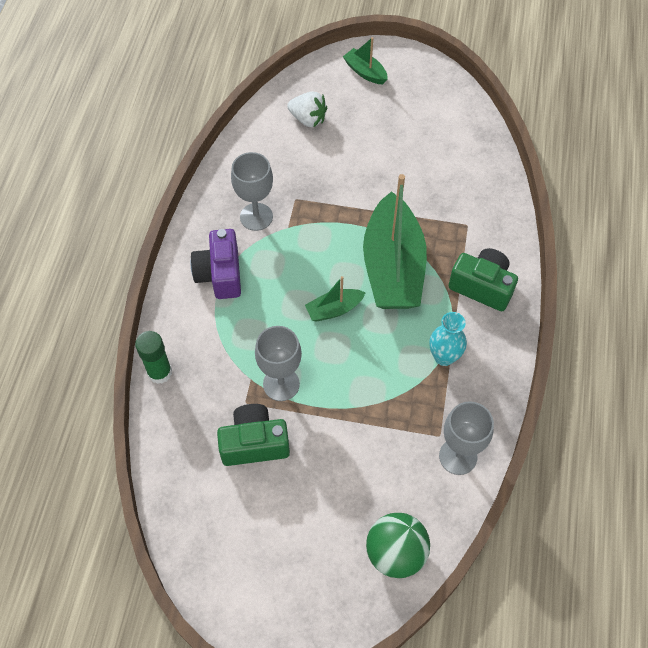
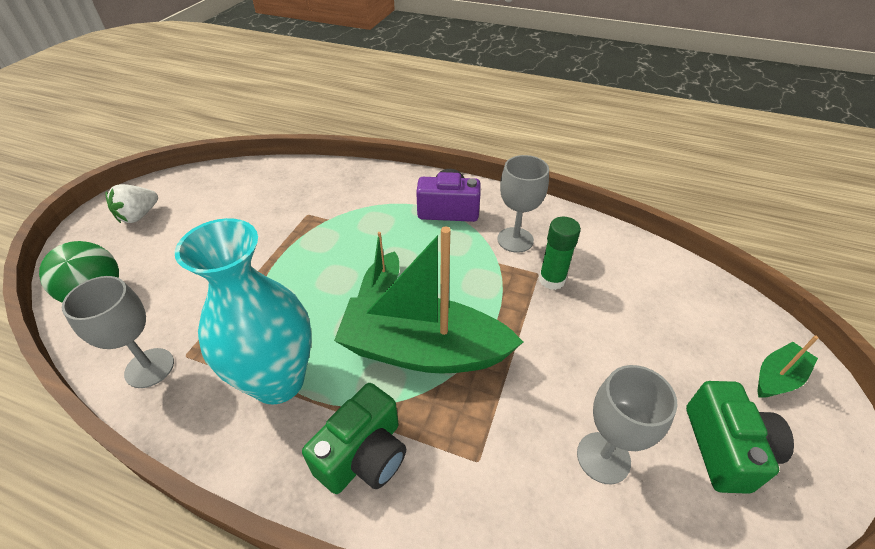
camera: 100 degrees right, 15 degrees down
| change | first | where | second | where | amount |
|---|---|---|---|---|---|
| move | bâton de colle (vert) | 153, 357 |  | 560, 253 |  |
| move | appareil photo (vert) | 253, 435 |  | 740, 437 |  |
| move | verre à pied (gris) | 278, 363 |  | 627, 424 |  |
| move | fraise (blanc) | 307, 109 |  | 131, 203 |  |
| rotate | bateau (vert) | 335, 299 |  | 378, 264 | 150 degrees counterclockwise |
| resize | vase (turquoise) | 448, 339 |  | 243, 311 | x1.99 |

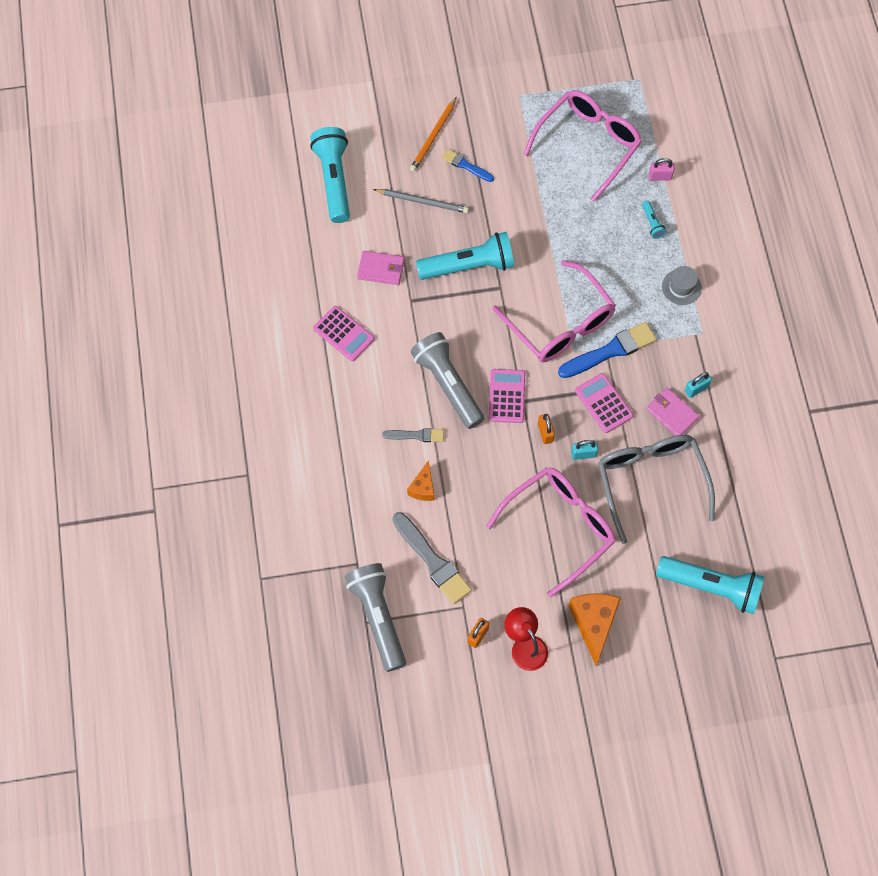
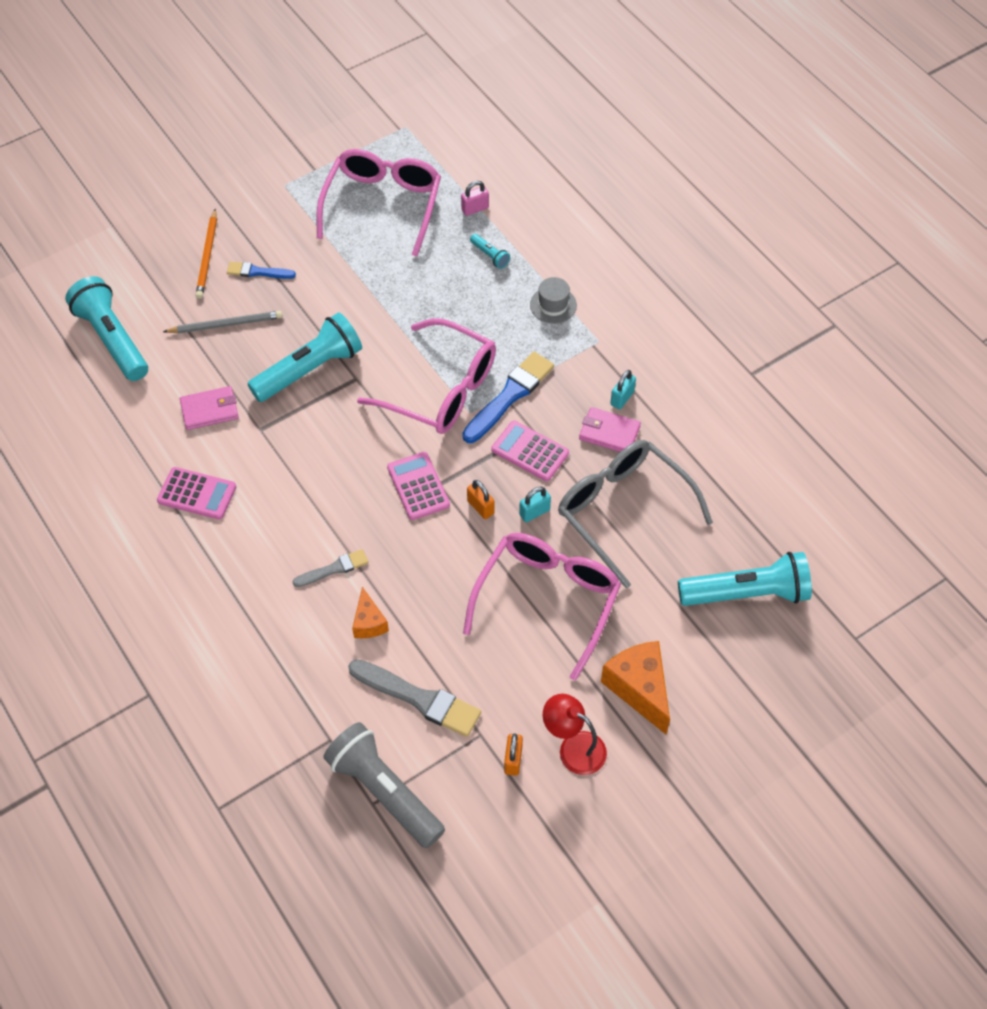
camera: 25 degrees left, 10 degrees down
| change | first | where | second | where | amount |
|---|---|---|---|---|---|
| delete | lampe de poche (gris) | 447, 380 |  |  |  |

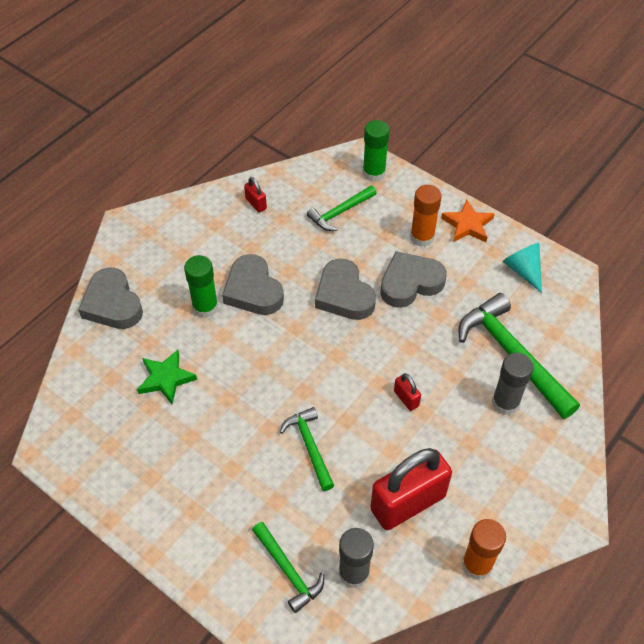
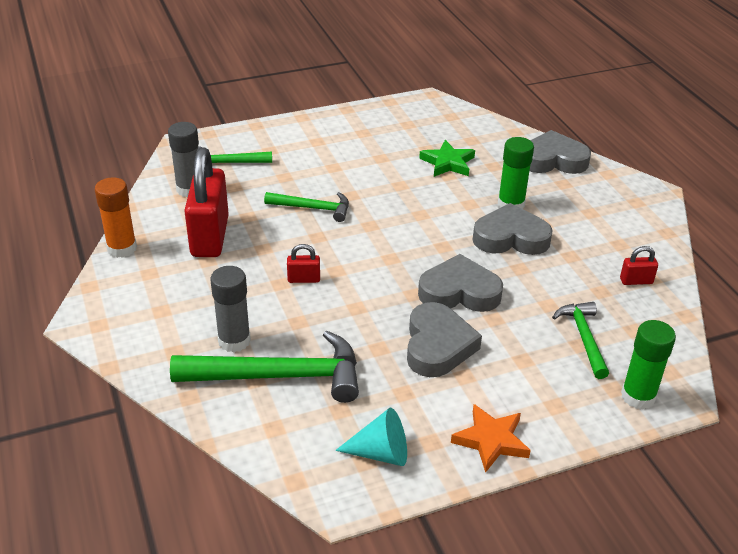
camera: 120 degrees right, 15 degrees down
| change | first | where | second | where | amount |
|---|---|---|---|---|---|
| delete | bâton de colle (orange) | 426, 216 |  |  |  |

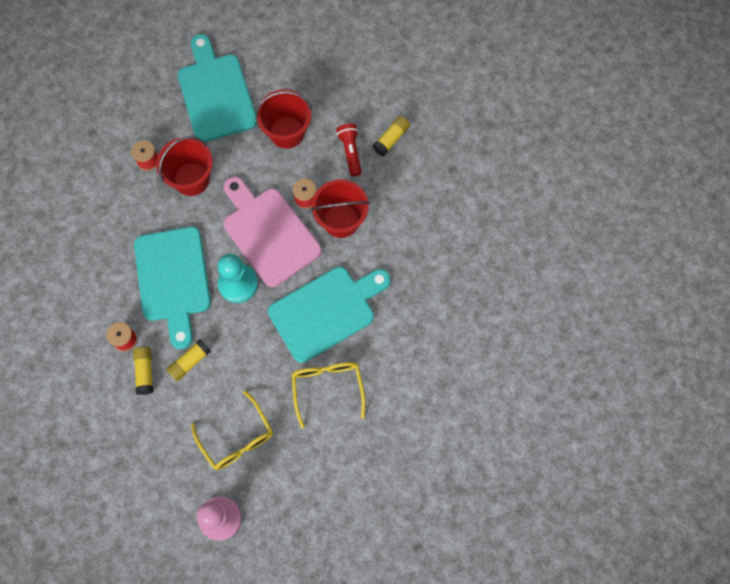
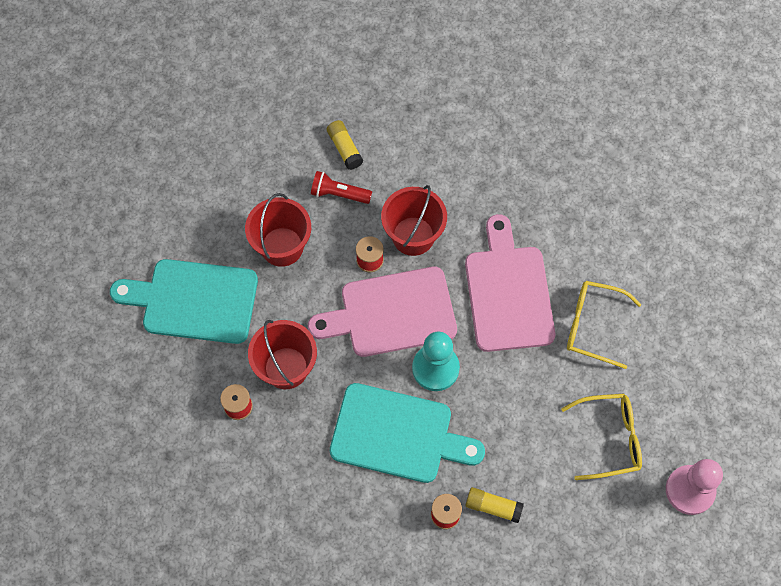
camera: 65 degrees left, 5 degrees down
| change | first | where | second | where | amount |
|---|---|---|---|---|---|
| delete | bâton de colle (jaune) | 188, 360 |  |  |  |
| recolor | planche à découper (turquoise) | 329, 315 | planche à découper (rose) | 510, 283 |  |

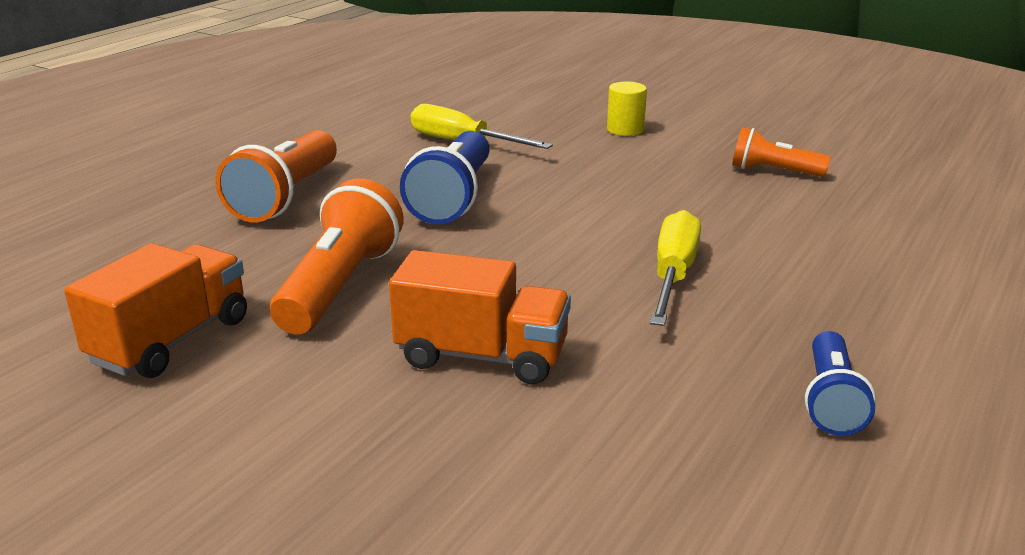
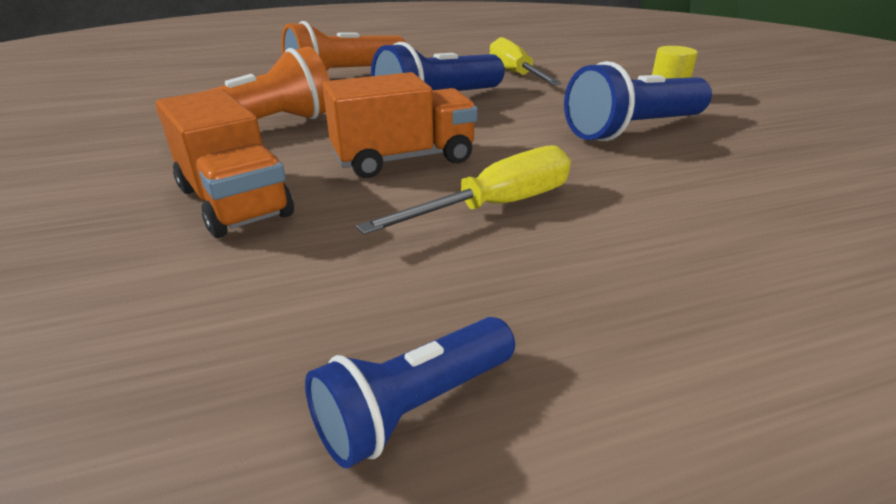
camera: 40 degrees right, 5 degrees up
| change | first | where | second | where | amount |
|---|---|---|---|---|---|
| move | camion (orange) | 155, 310 |  | 400, 125 |  |
| delete | lampe de poche (orange) | 781, 152 |  |  |  |
| insert |  |  | lampe de poche (bleu) | 638, 101 |  |

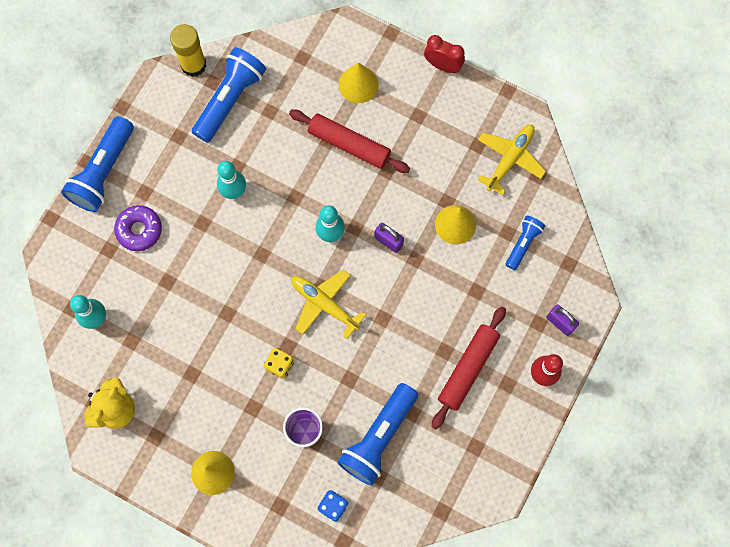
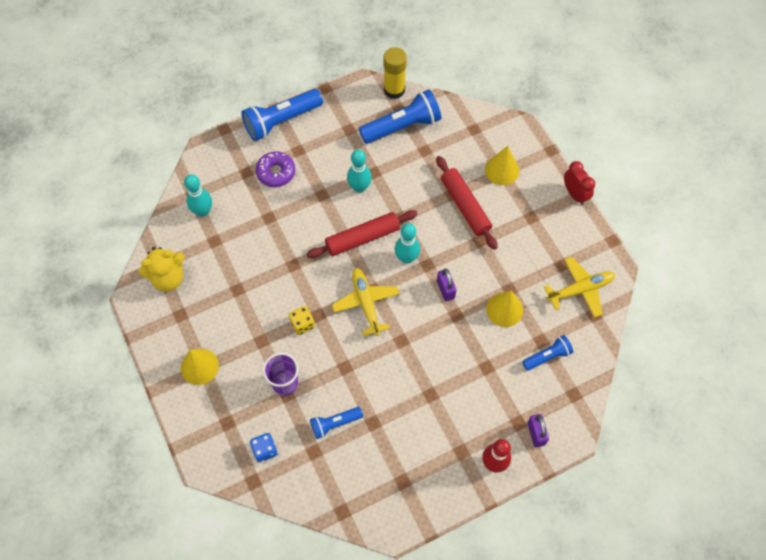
camera: 35 degrees right, 10 degrees down
| change | first | where | second | where | amount |
|---|---|---|---|---|---|
| resize | lampe de poche (bleu) | 377, 434 |  | 336, 423 | x0.55 |
| move | rouleau à pâtisserie (rouge) | 469, 367 |  | 362, 234 |  |

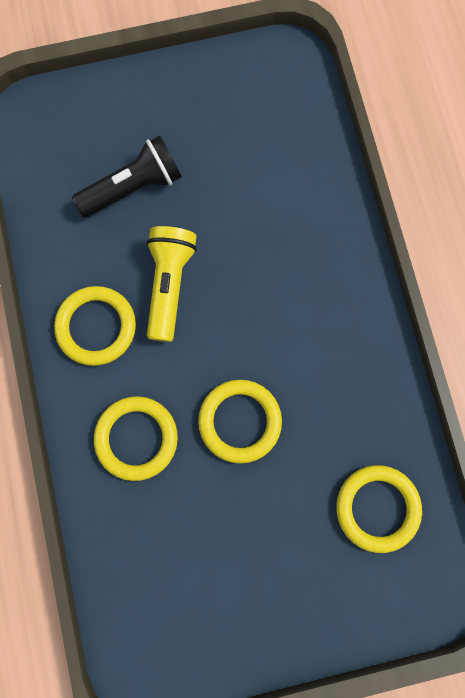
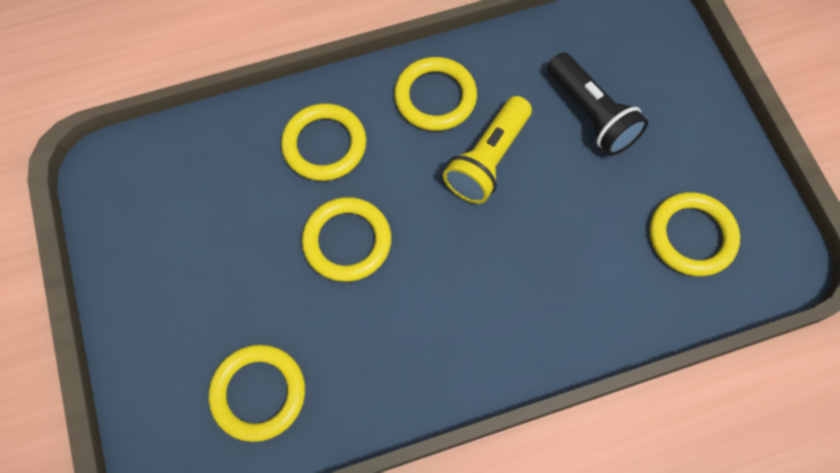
camera: 85 degrees right, 10 degrees down
| change | first | where | second | where | amount |
|---|---|---|---|---|---|
| rotate | lampe de poche (jaune) | 172, 284 |  | 487, 150 | 120 degrees clockwise |
| insert |  |  | anneau (jaune) | 695, 234 |  |

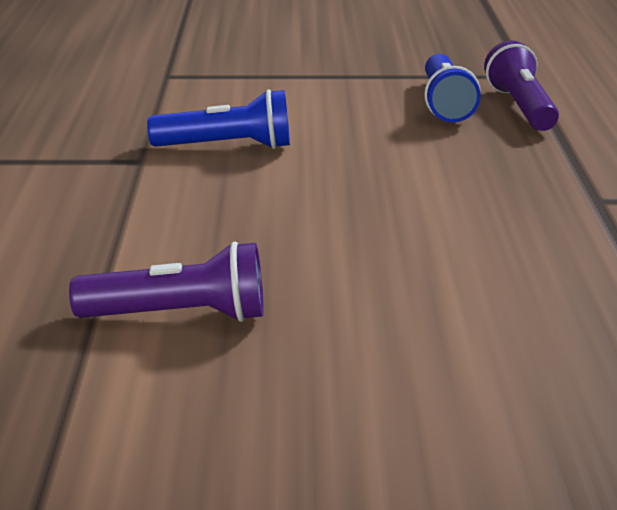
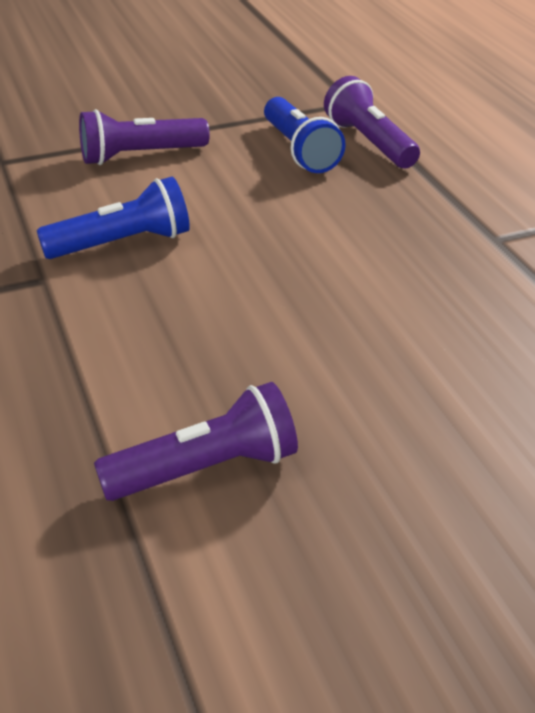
camera: 20 degrees left, 10 degrees up
| change | first | where | second | where | amount |
|---|---|---|---|---|---|
| insert |  |  | lampe de poche (violet) | 144, 137 |  |

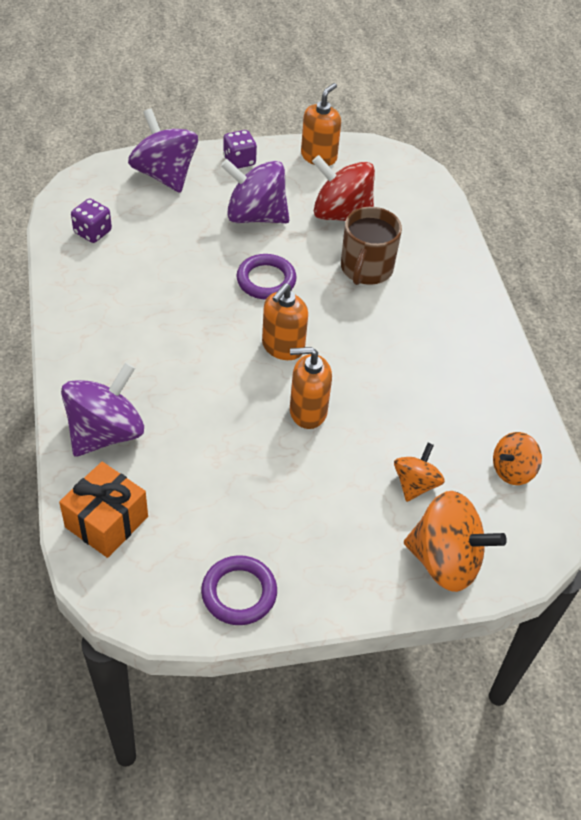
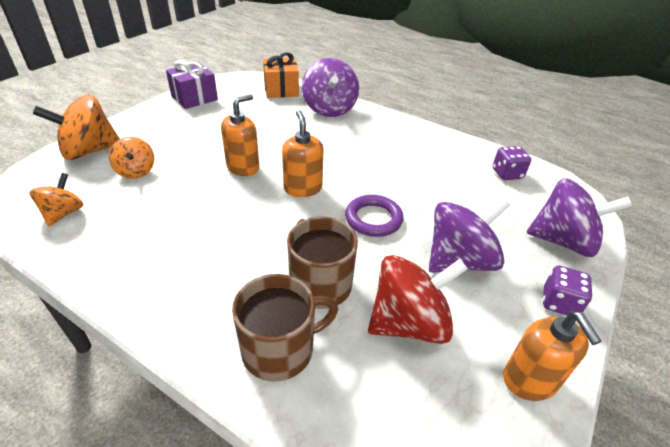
camera: 135 degrees right, 10 degrees down
| change | first | where | second | where | amount |
|---|---|---|---|---|---|
| replace | anneau (violet) | 239, 590 | cadeau (violet) | 192, 84 |  |
| insert |  |  | tasse (marron) | 285, 328 |  |

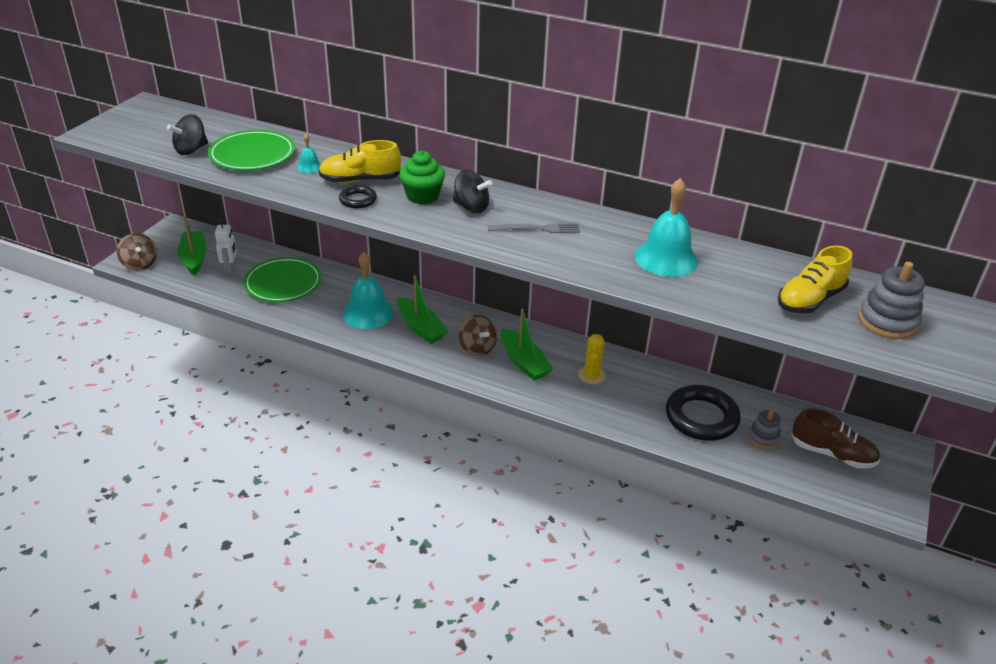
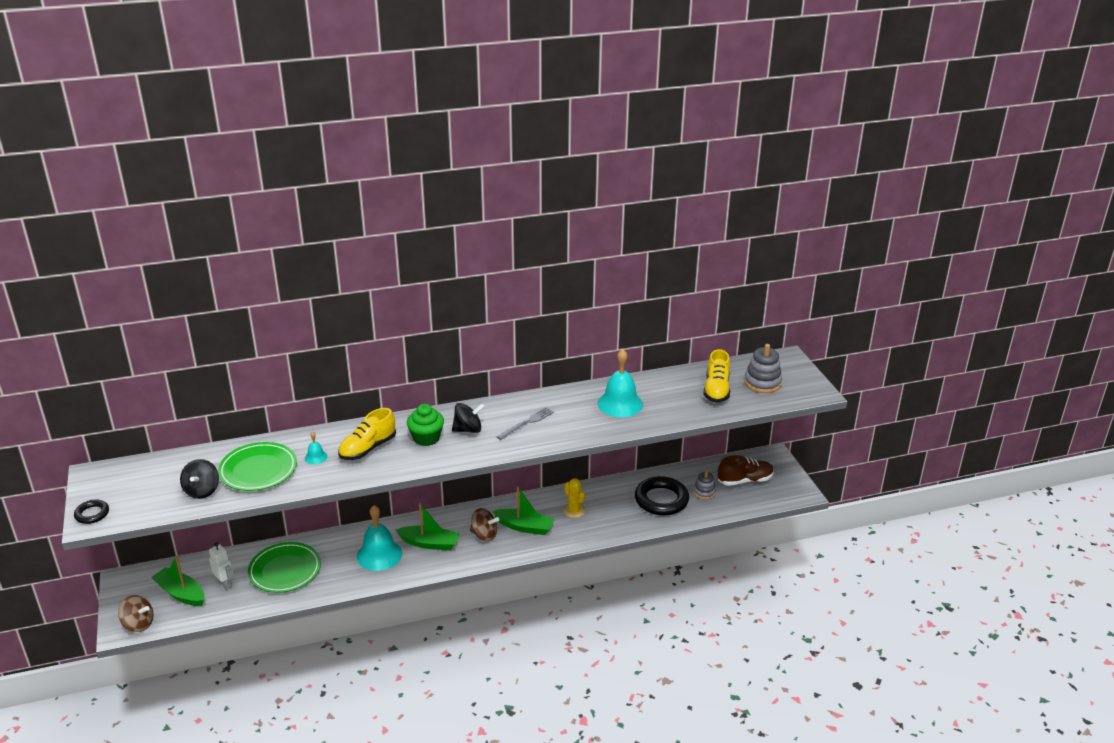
camera: 40 degrees left, 5 degrees down
| change | first | where | second | where | amount |
|---|---|---|---|---|---|
| move | anneau (noir) | 358, 196 |  | 91, 511 |  |

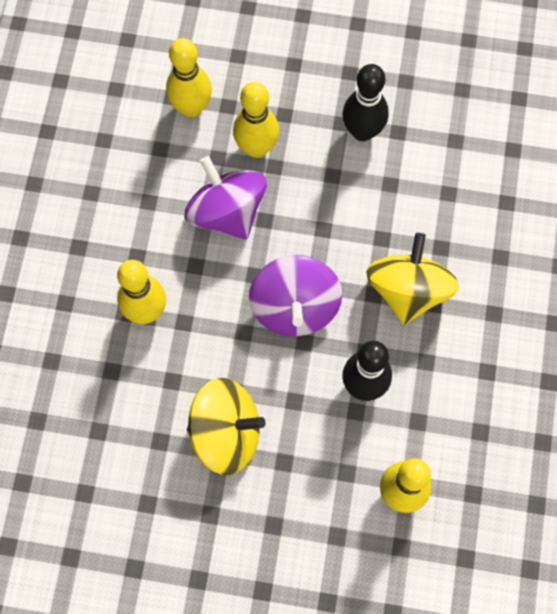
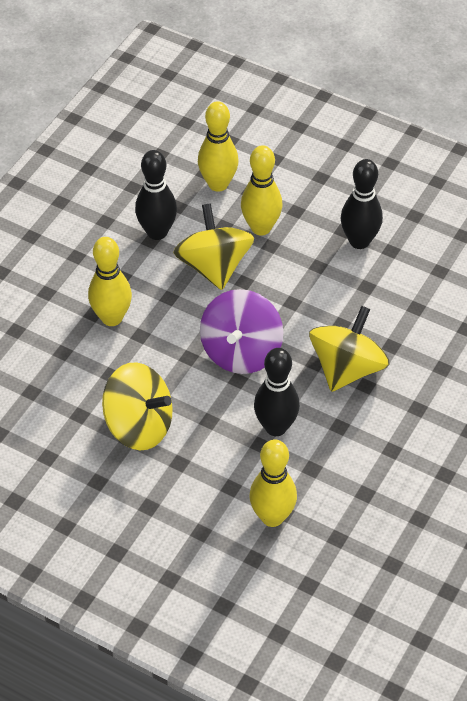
camera: 20 degrees right, 20 degrees down
| change | first | where | second | where | amount |
|---|---|---|---|---|---|
| recolor | toupie (violet) | 226, 198 | toupie (jaune) | 213, 246 |  |
| insert |  |  | quille (noir) | 156, 195 |  |

